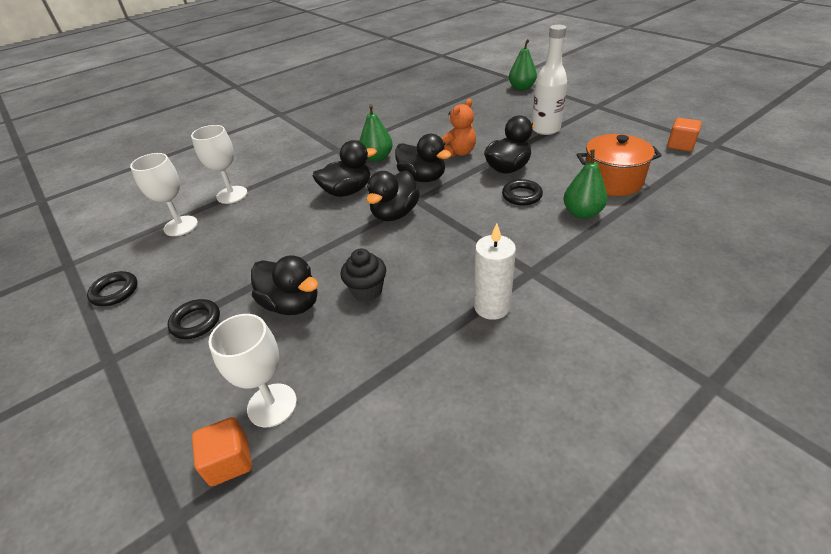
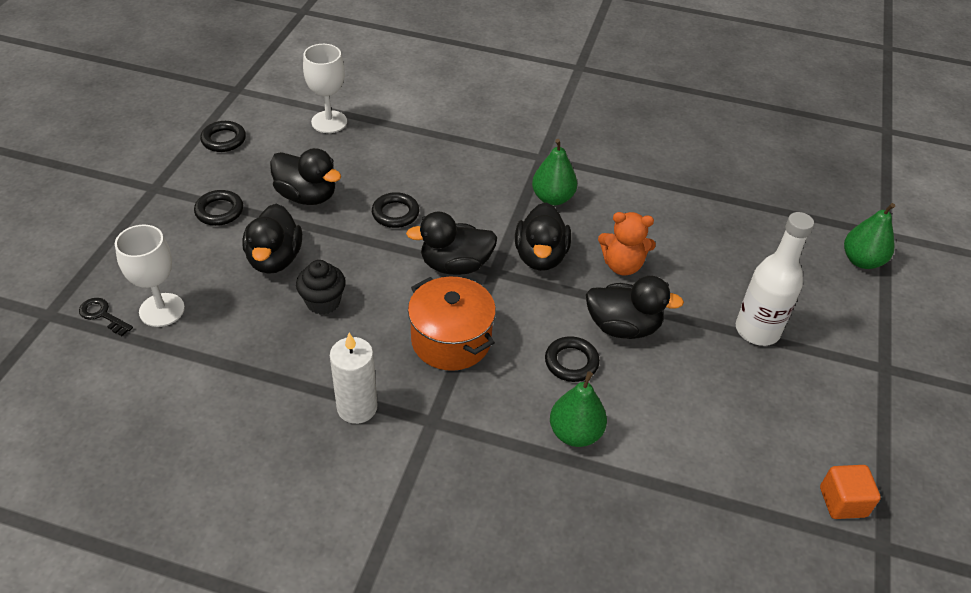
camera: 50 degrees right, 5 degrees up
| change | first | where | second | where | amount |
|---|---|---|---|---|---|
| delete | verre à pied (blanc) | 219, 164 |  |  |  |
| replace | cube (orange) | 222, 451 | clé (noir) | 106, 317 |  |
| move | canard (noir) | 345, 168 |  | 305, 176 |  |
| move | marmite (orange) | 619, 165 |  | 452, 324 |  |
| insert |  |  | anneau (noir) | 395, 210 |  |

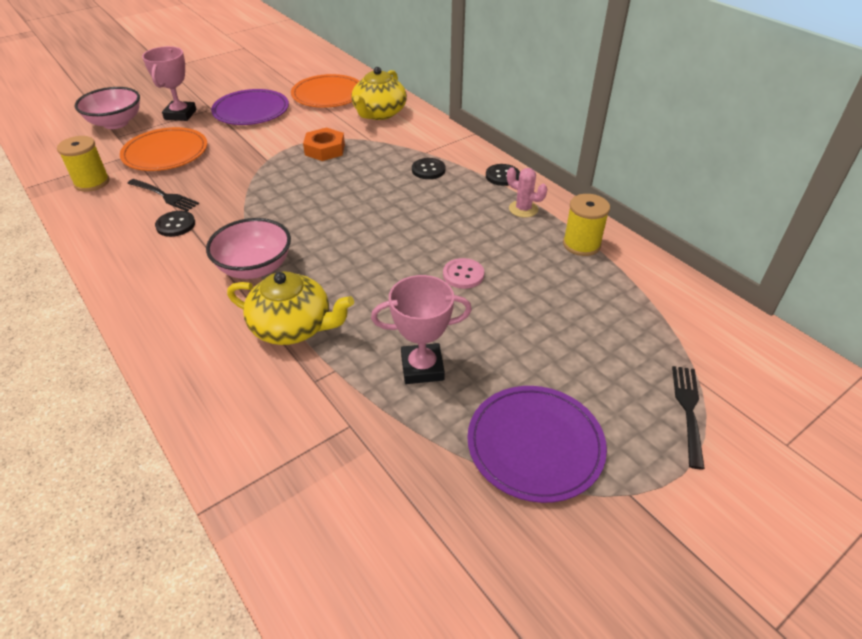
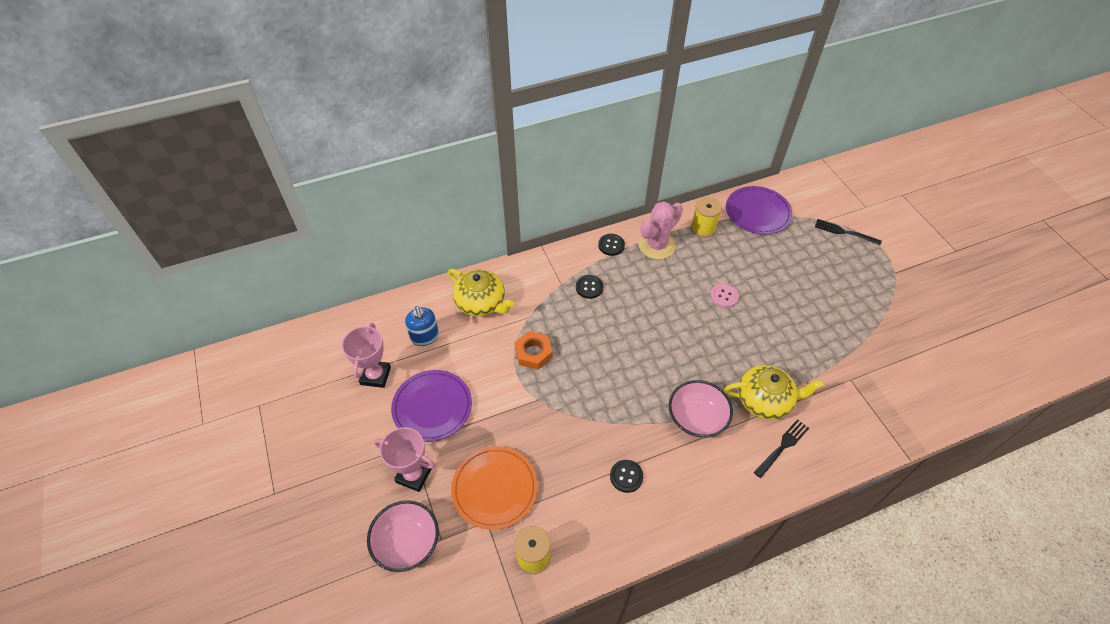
camera: 75 degrees left, 10 degrees up
| change | first | where | second | where | amount |
|---|---|---|---|---|---|
| move | fourchette (noir) | 163, 195 |  | 781, 448 |  |
| rotate | théière (jaune) | 290, 308 |  | 774, 392 | 60 degrees clockwise |
| replace | assiette (orange) | 325, 91 | distributeur de savon (bleu) | 422, 326 |  |
| move | trophée (rose) | 421, 329 |  | 366, 355 |  |
| move | assiette (violet) | 537, 444 |  | 759, 210 |  |
| resize | cactus (rose) | 527, 192 |  | 661, 230 | x1.75 |

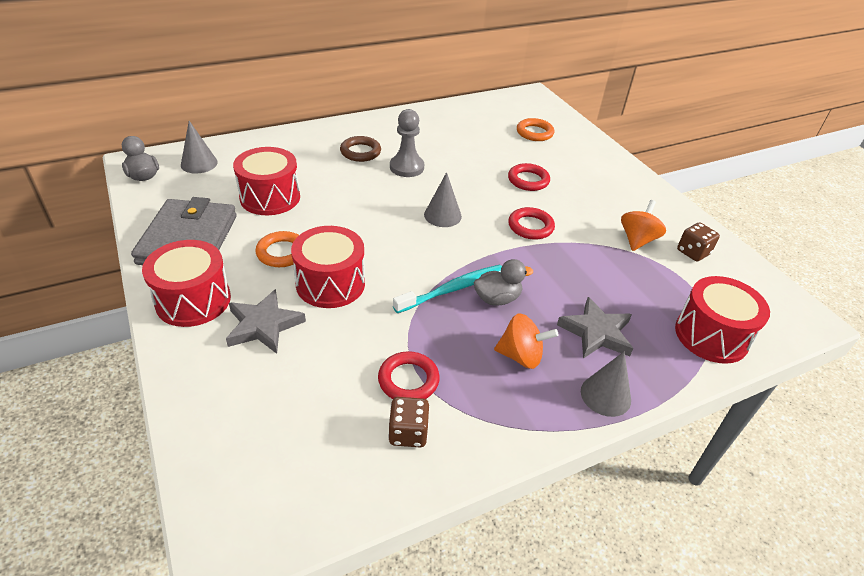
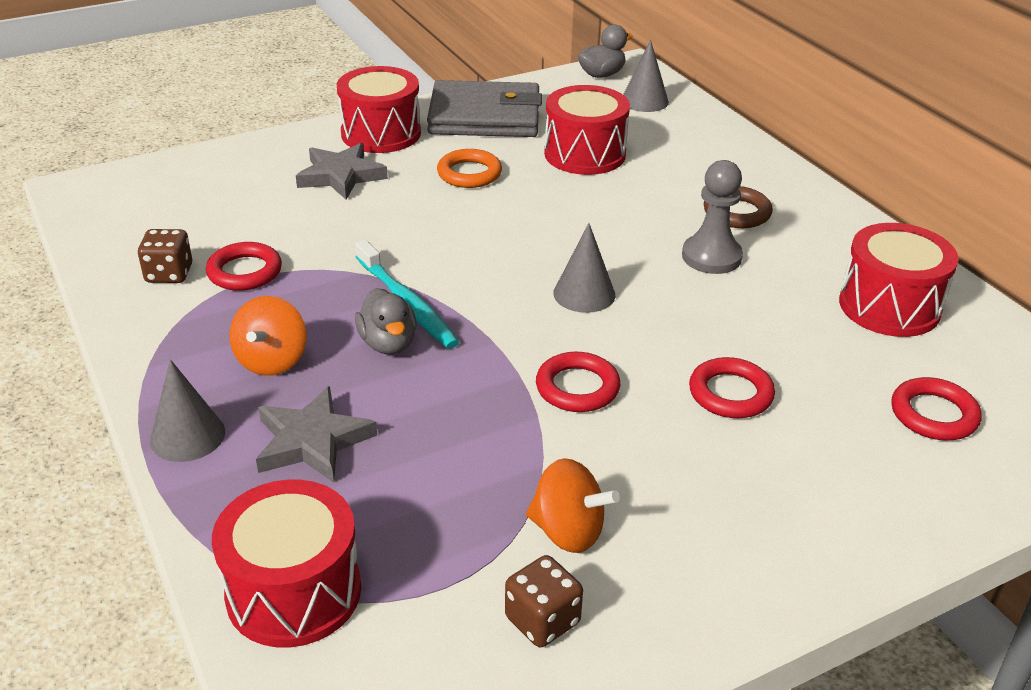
camera: 90 degrees right, 5 degrees down
| change | first | where | second | where | amount |
|---|---|---|---|---|---|
| move | tambour (rouge) | 328, 267 |  | 899, 280 |  |
| recolor | anneau (orange) | 535, 129 | anneau (rouge) | 936, 409 |  |

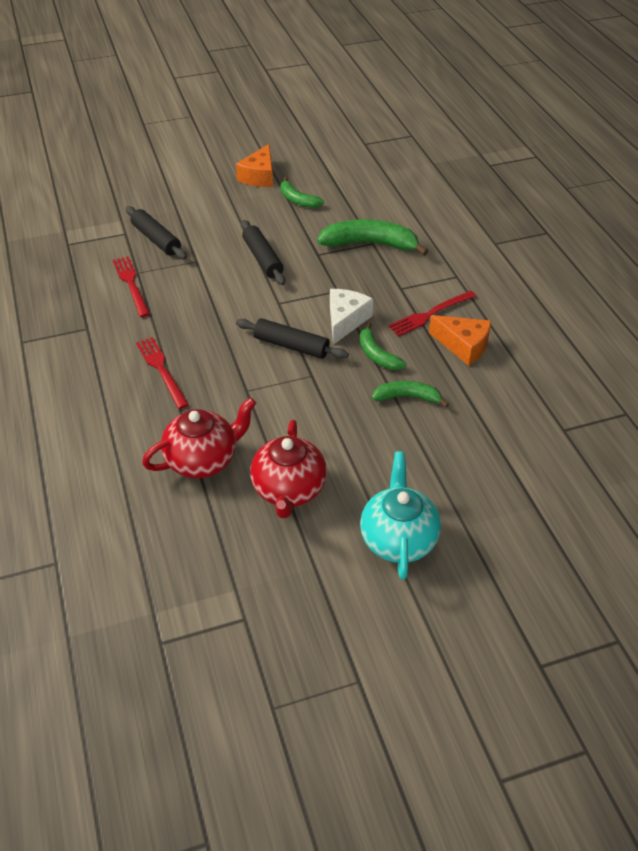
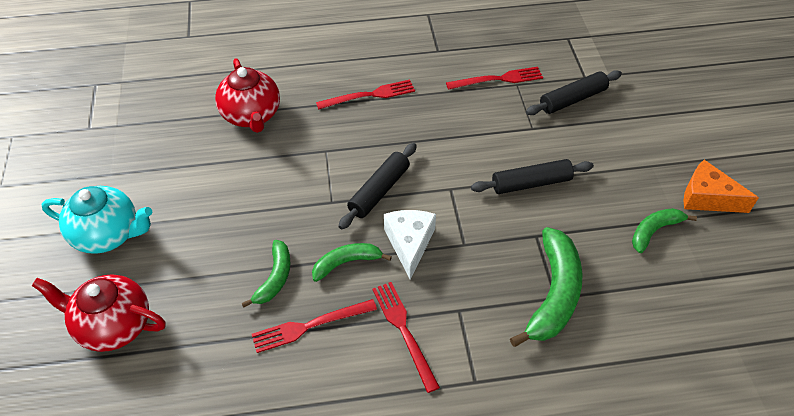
camera: 100 degrees right, 5 degrees up
| change | first | where | second | where | amount |
|---|---|---|---|---|---|
| move | théière (rouge) | 288, 469 |  | 99, 313 |  |
| rotate | fromage (blanc) | 351, 317 |  | 410, 245 | 120 degrees counterclockwise |
| delete | fromage (orange) | 460, 340 |  |  |  |
| insert |  |  | fourchette (rouge) | 314, 326 |  |

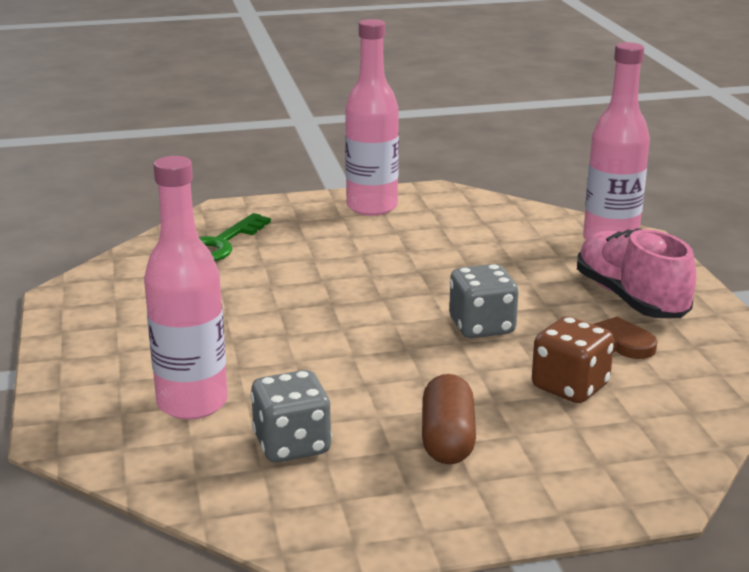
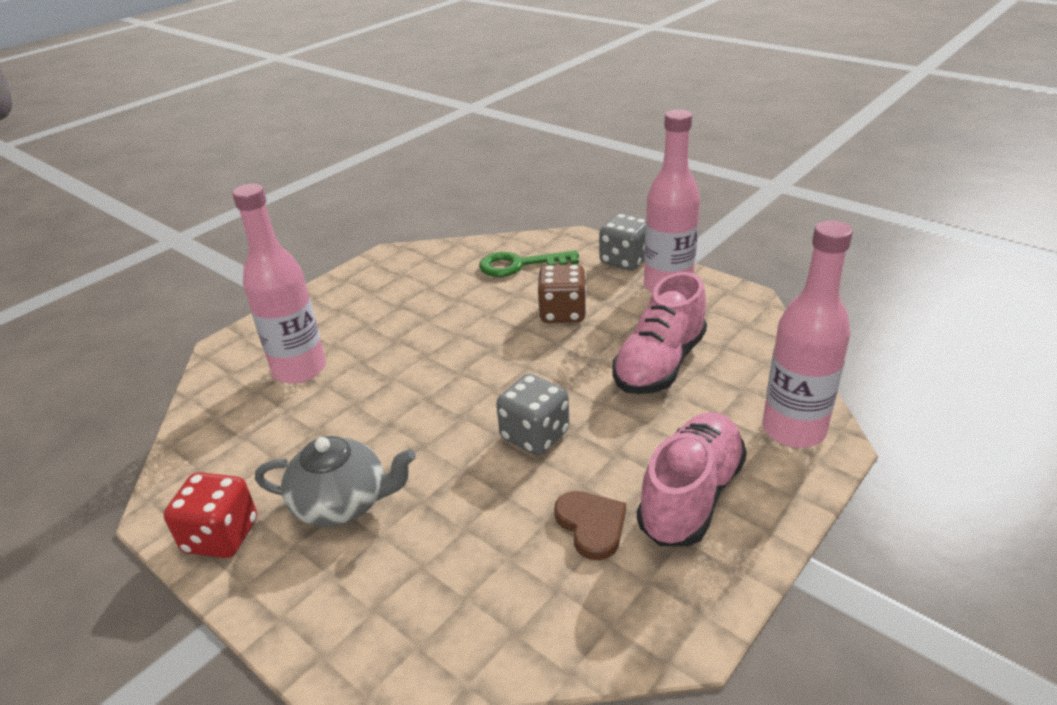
camera: 55 degrees right, 10 degrees up
| change | first | where | second | where | amount |
|---|---|---|---|---|---|
| move | dé (gris) | 291, 416 |  | 622, 242 |  |
| replace | gélule (marron) | 449, 419 | théière (gris) | 335, 481 |  |
| move | dé (marron) | 573, 359 |  | 562, 293 |  |
| insert |  |  | dé (rouge) | 210, 515 |  |
| insert |  |  | chaussure (rose) | 660, 333 |  |

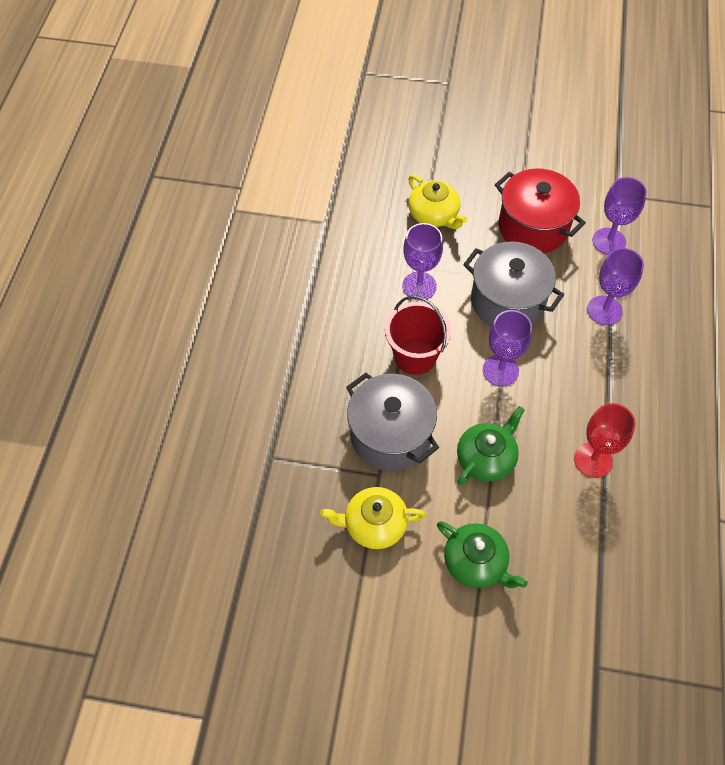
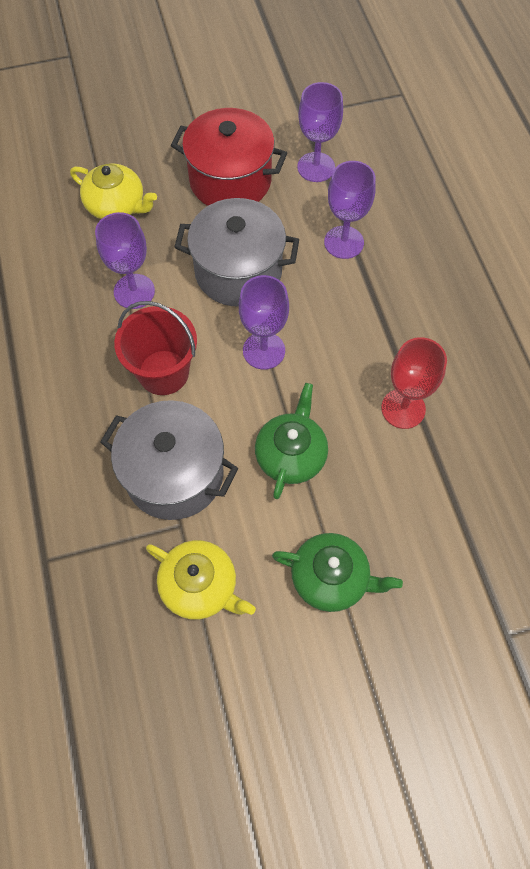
camera: 25 degrees left, 5 degrees up
| change | first | where | second | where | amount |
|---|---|---|---|---|---|
| rotate | théière (jaune) | 373, 518 |  | 201, 580 | 120 degrees counterclockwise |

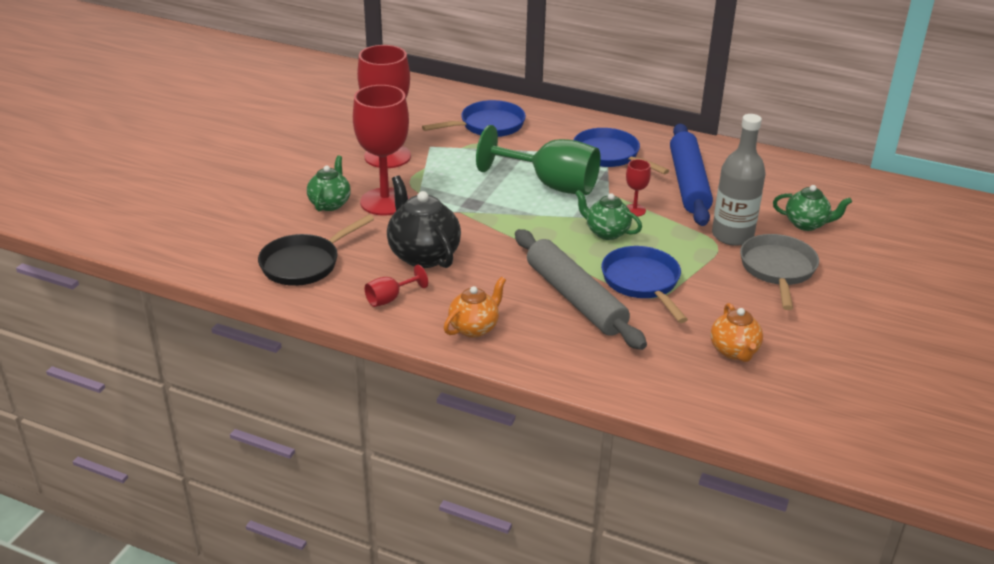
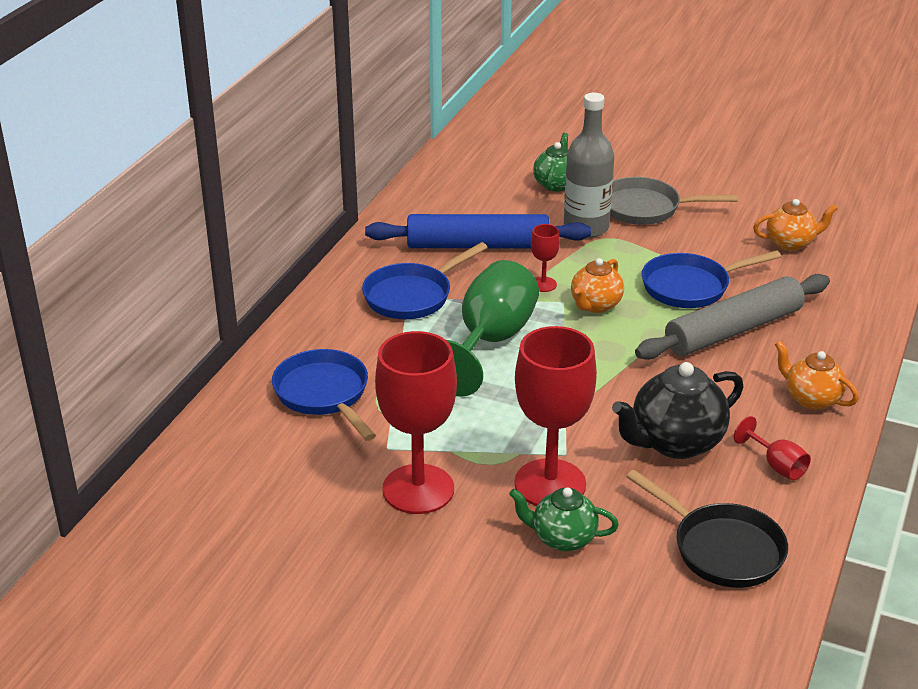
camera: 90 degrees left, 0 degrees up
| change | first | where | second | where | amount |
|---|---|---|---|---|---|
| recolor | théière (vert) | 608, 215 | théière (orange) | 597, 285 |  |

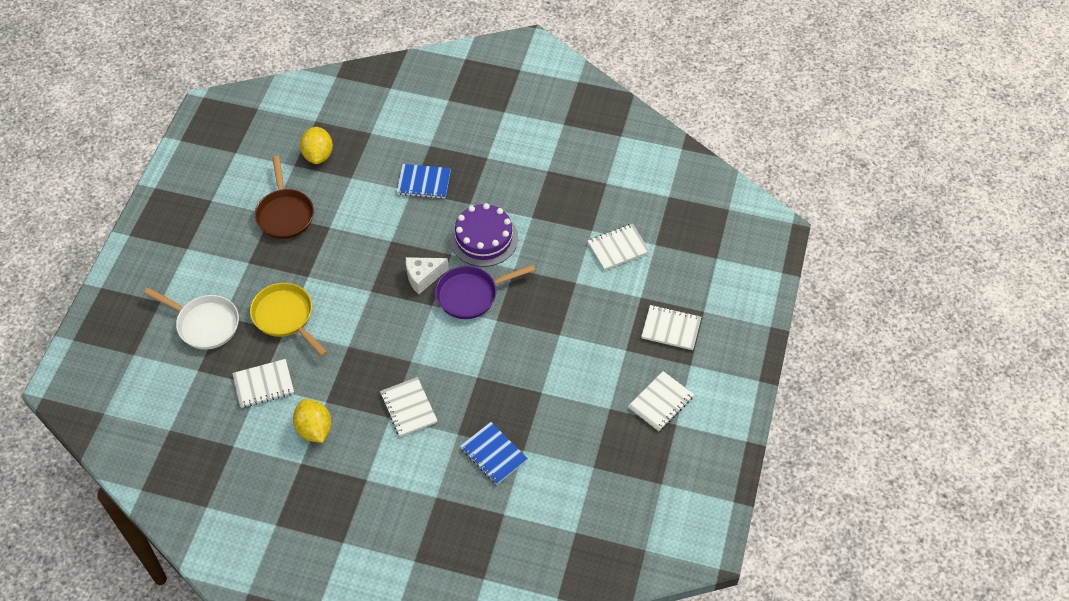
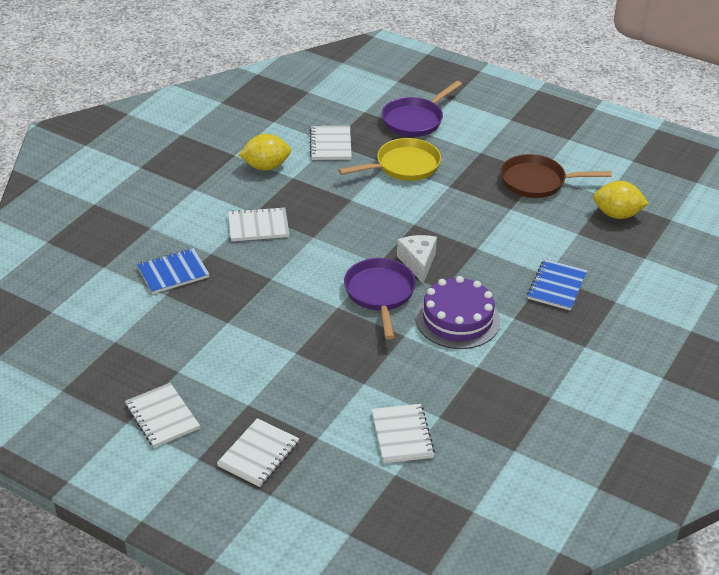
camera: 105 degrees right, 15 degrees down
| change | first | where | second | where | amount |
|---|---|---|---|---|---|
| recolor | poêle (blanc) | 191, 319 | poêle (violet) | 422, 109 |  |

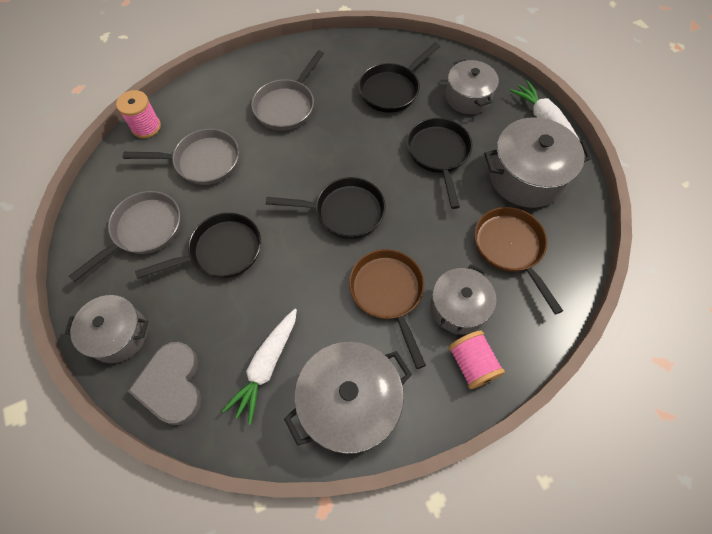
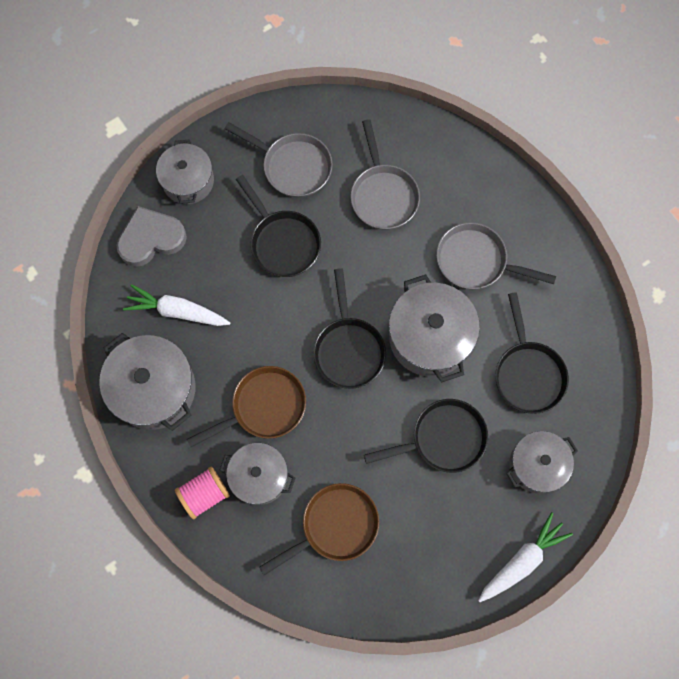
camera: 80 degrees right, 10 degrees up
| change | first | where | second | where | amount |
|---|---|---|---|---|---|
| delete | bobine (rose) | 138, 114 |  |  |  |
| rotate | poêle (noir) | 399, 77 |  | 532, 353 | 135 degrees counterclockwise |
| move | marmite (gris) | 538, 162 |  | 434, 328 |  |

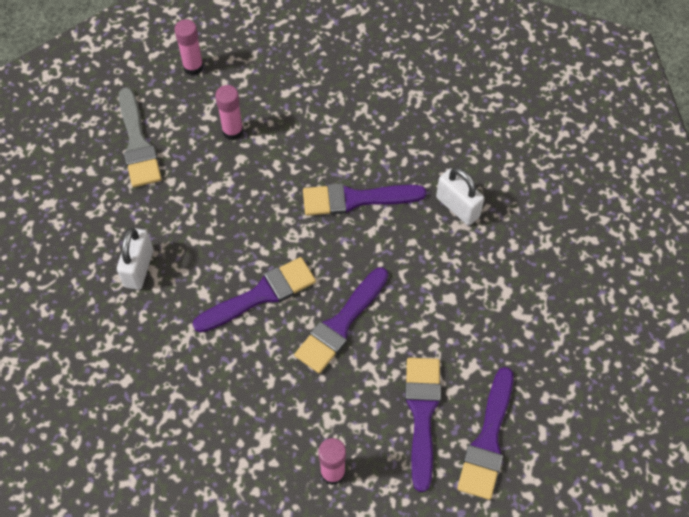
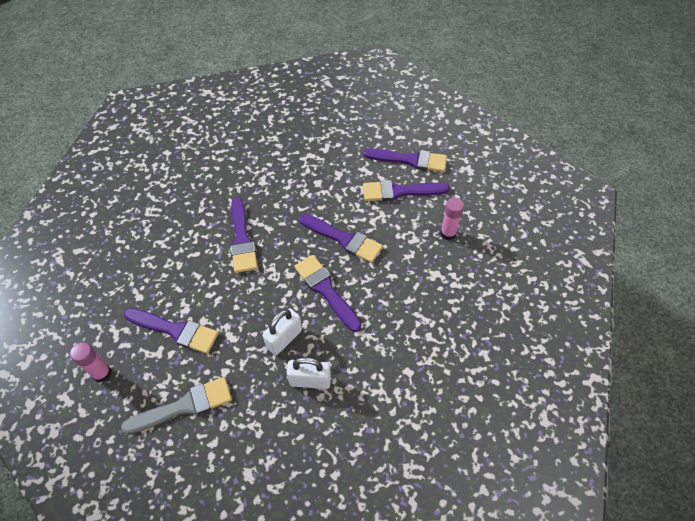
camera: 95 degrees left, 5 degrees down
| change | first | where | second | where | amount |
|---|---|---|---|---|---|
| replace | bâton de colle (rose) | 229, 112 | pinceau (violet) | 171, 331 |  |
| move | cadenas (blanc) | 460, 196 |  | 282, 332 |  |

